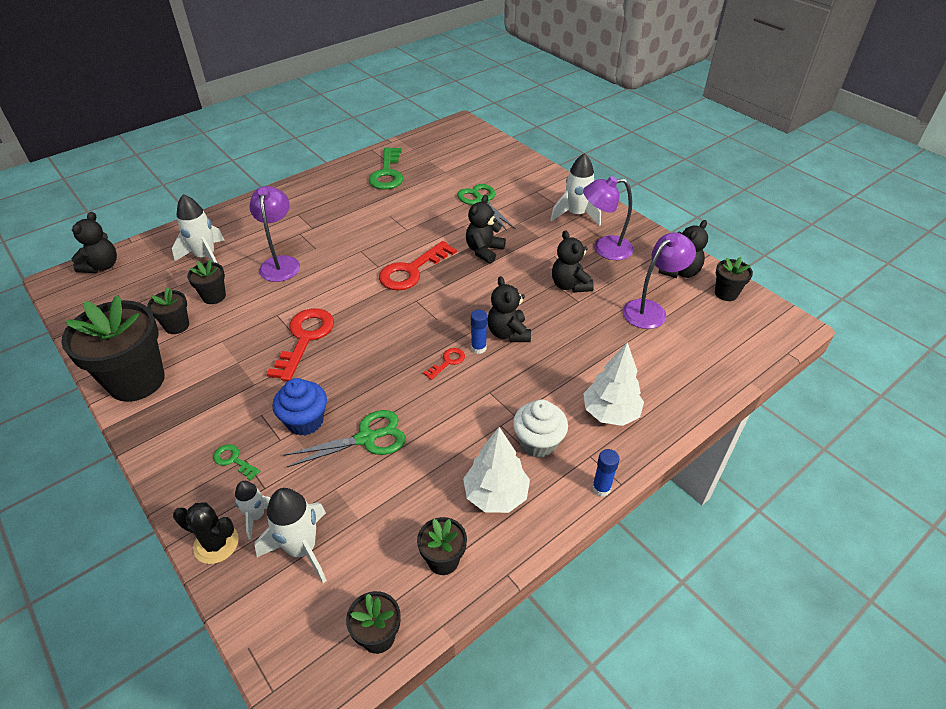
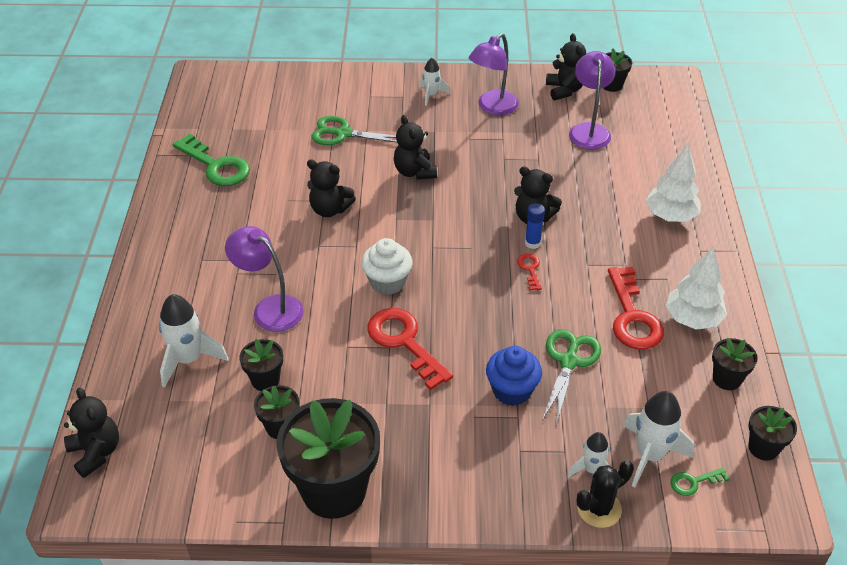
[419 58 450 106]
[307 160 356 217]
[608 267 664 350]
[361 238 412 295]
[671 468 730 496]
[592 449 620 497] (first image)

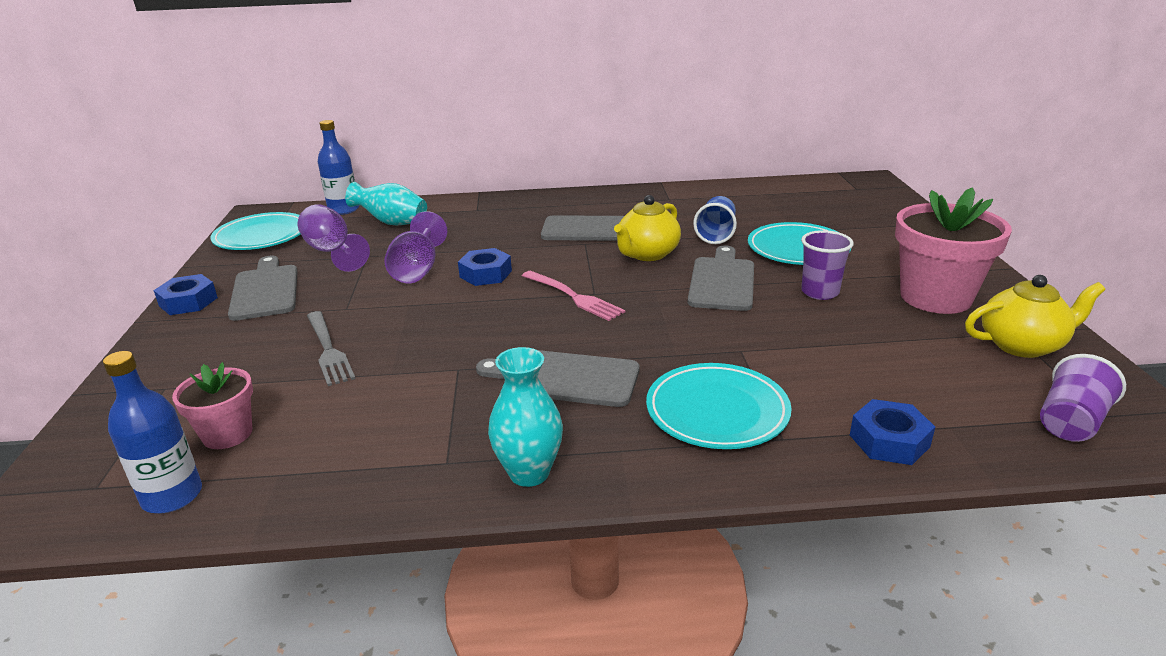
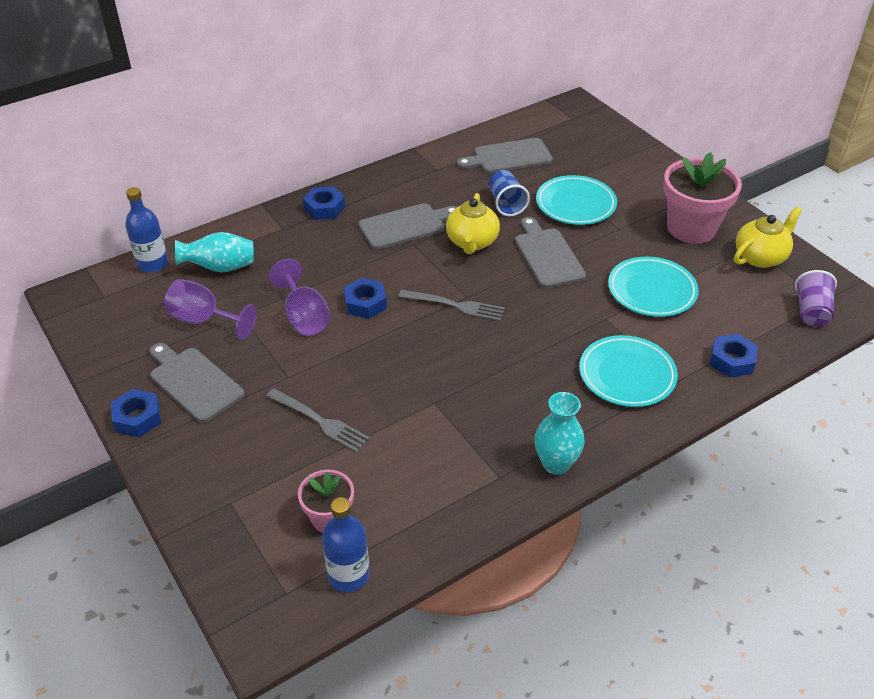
[608 257 699 317]
[801 230 854 300] (first image)
[398 290 505 321]
[457 138 553 173]
[303 186 345 220]

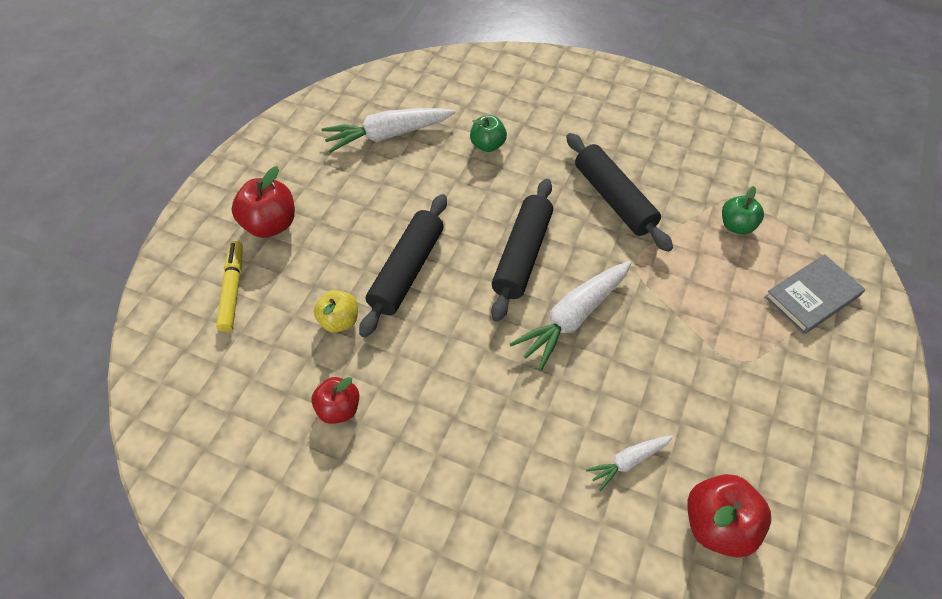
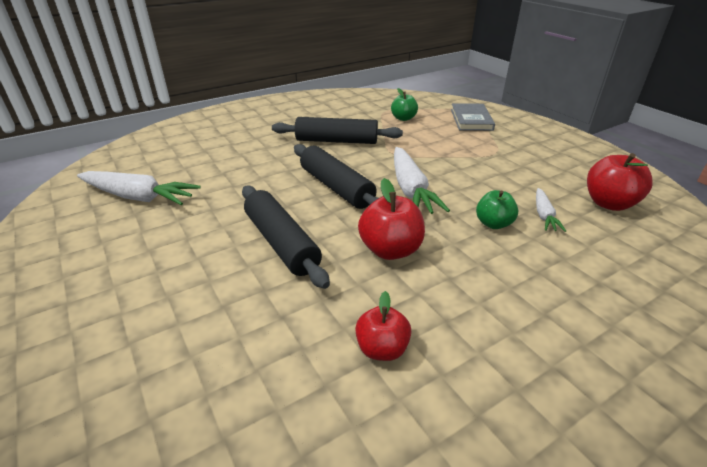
[77 171 201 205]
[476 190 518 229]
[358 178 425 260]
[216 241 243 332] (first image)
[314 290 358 333] (first image)

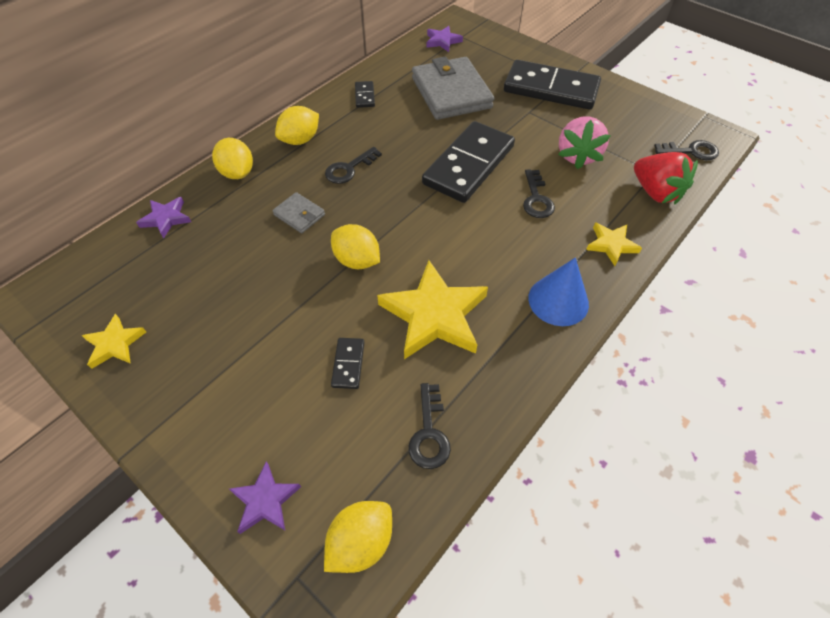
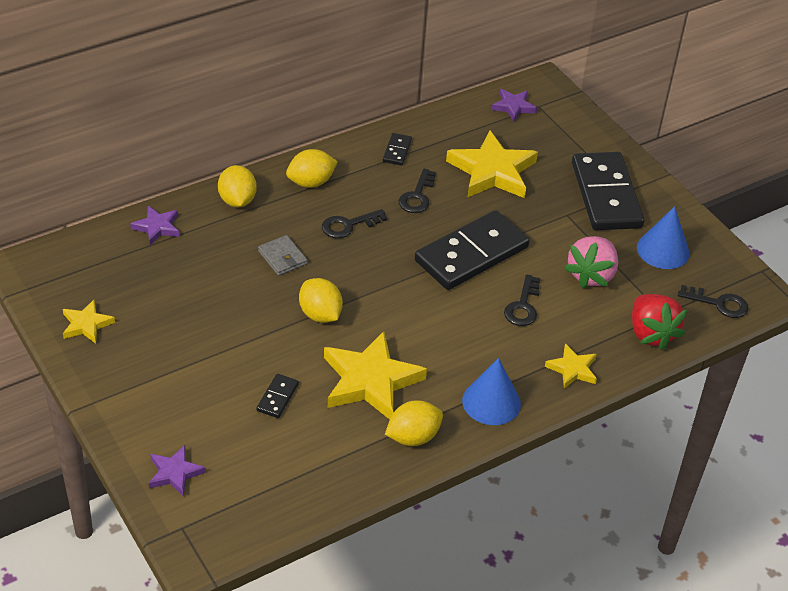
[446 130 538 198]
[572 152 644 230]
[399 169 436 213]
[385 400 443 446]
[637 206 690 269]

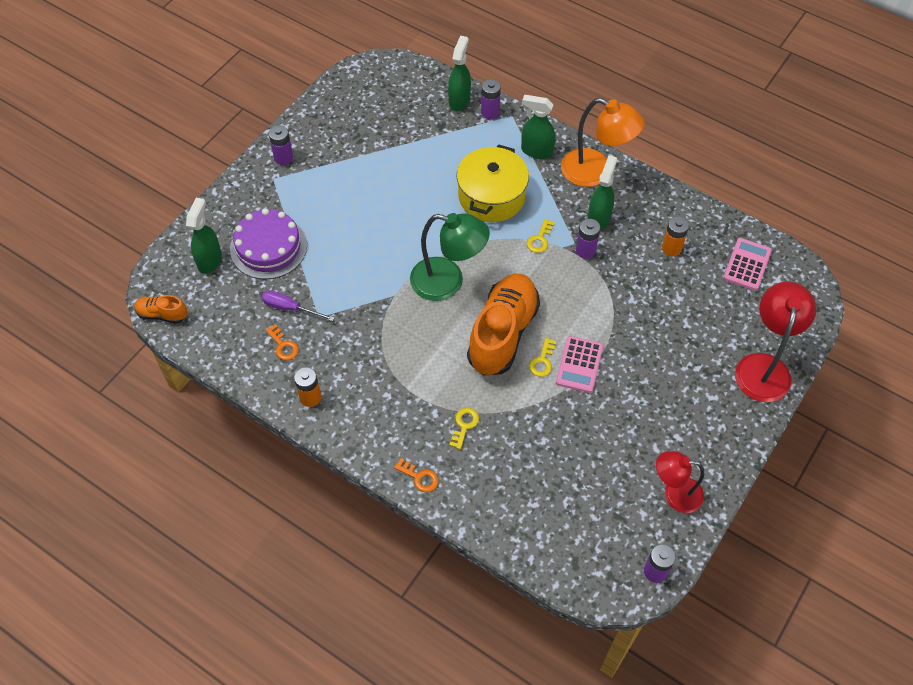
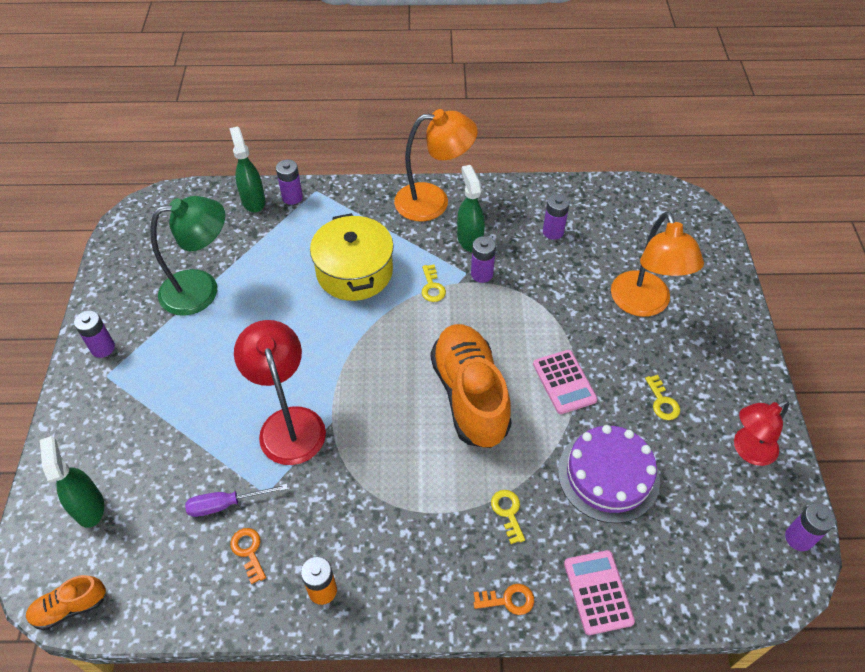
[521 95 556 159] (first image)
[558 425 660 523]
[150 196 225 316]
[543 194 570 240]
[564 550 635 635]
[234 320 326 465]
[230 528 266 584]
[645 375 680 420]
[611 211 704 317]

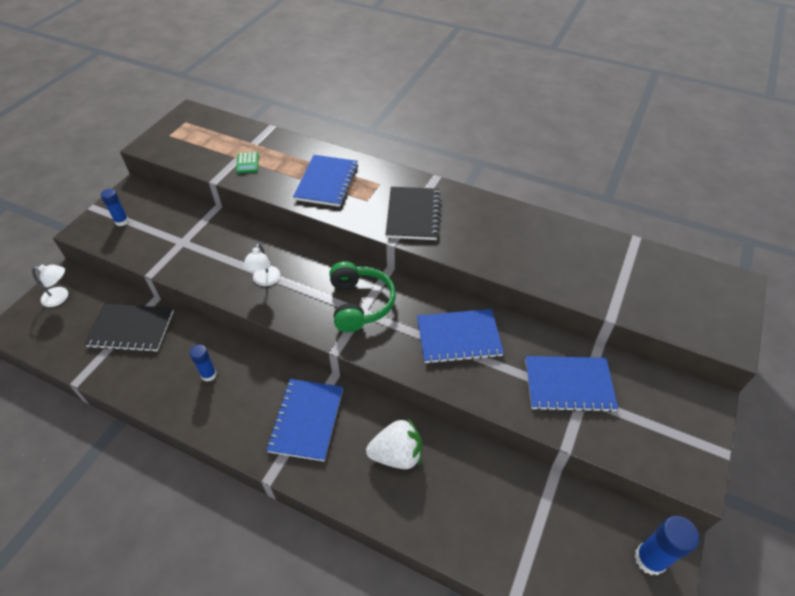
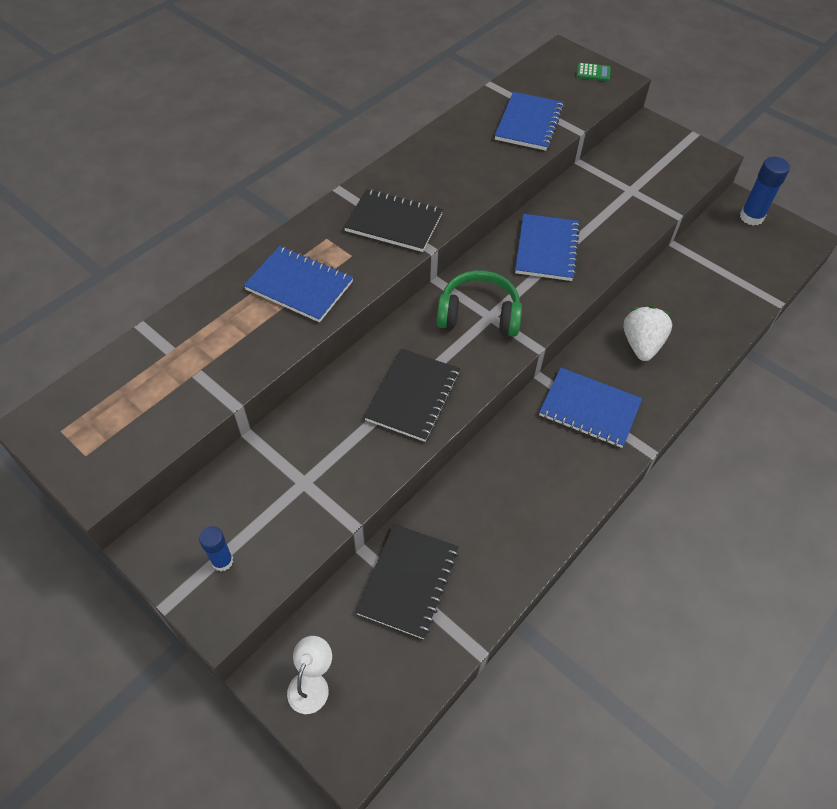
[577 63 611 81]
[364 349 460 442]
[189 345 217 381] (first image)
[495 92 564 151]

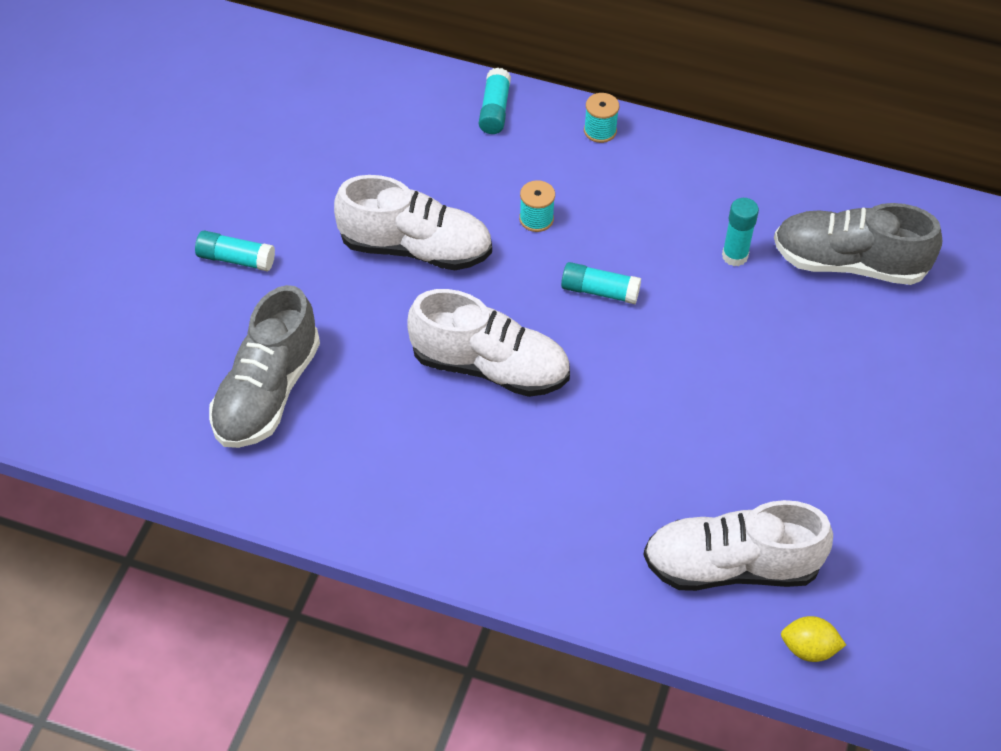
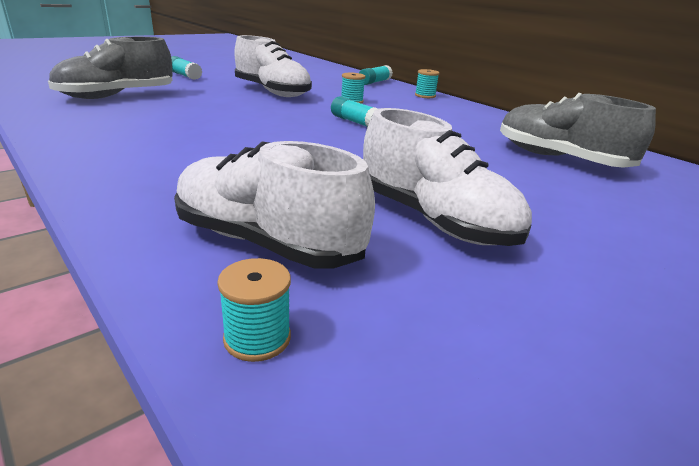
[722 198 759 266] (first image)
[363 108 532 246]
[217 258 291 362]

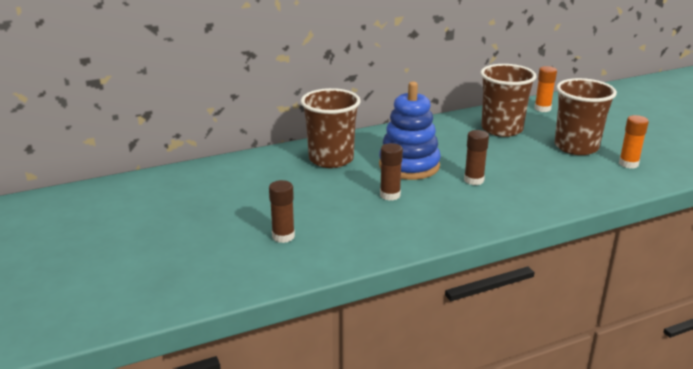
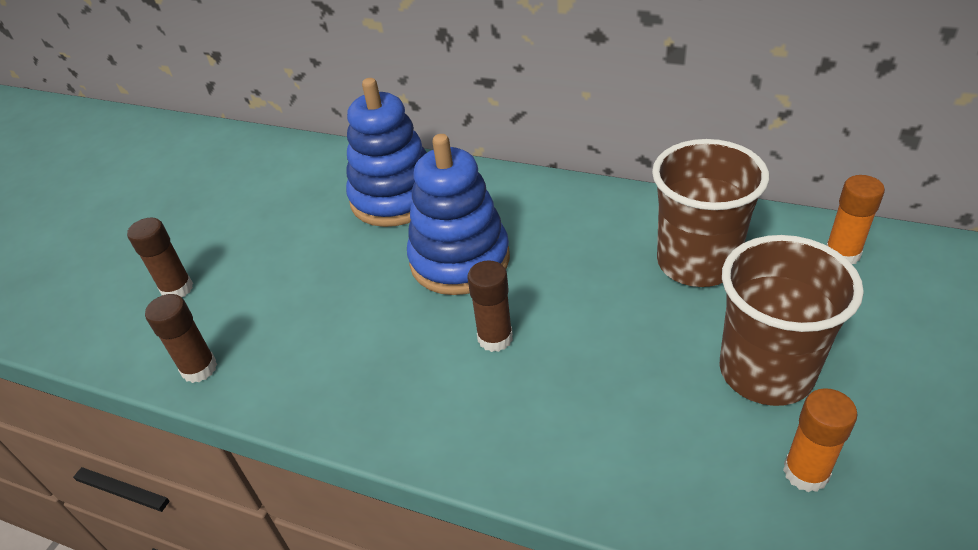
[346 78 427 227]
[145 294 217 383]

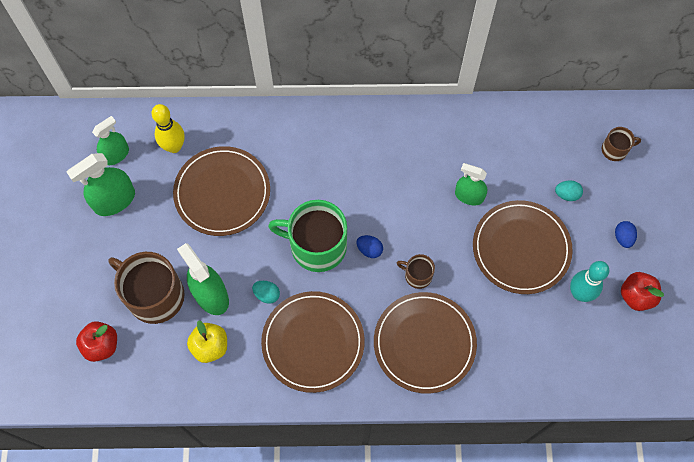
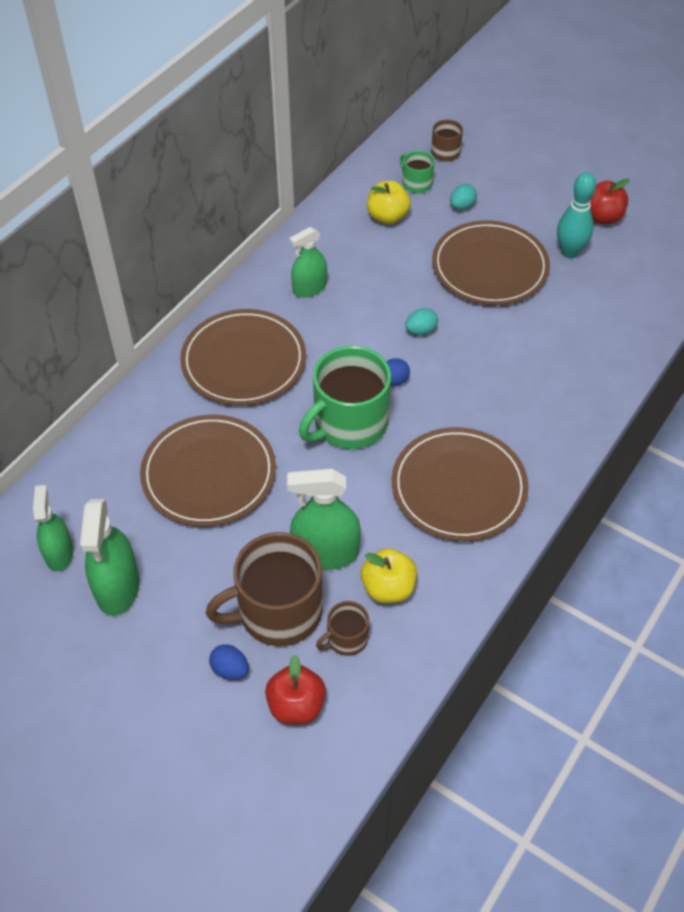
[152 104 185 153] (first image)
[289 227 327 298]
[209 644 249 680]
[316 601 369 656]
[405 308 438 335]
[180 309 306 405]
[400 150 435 193]
[367 181 411 224]

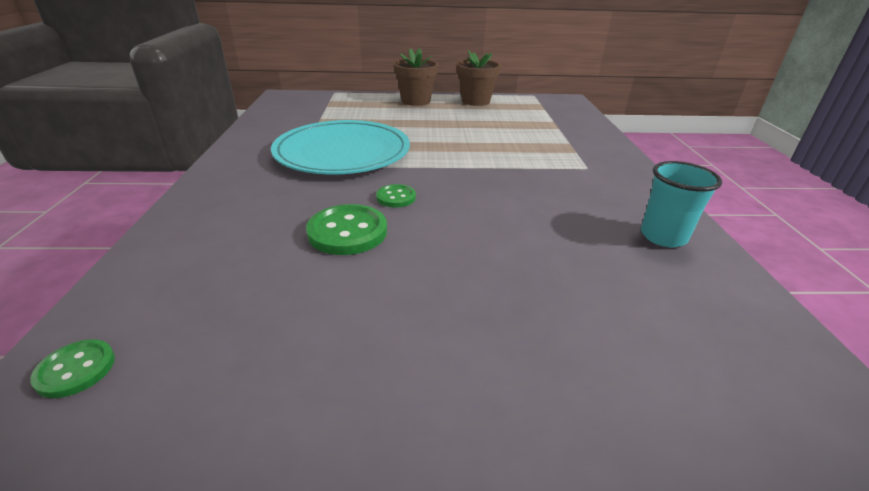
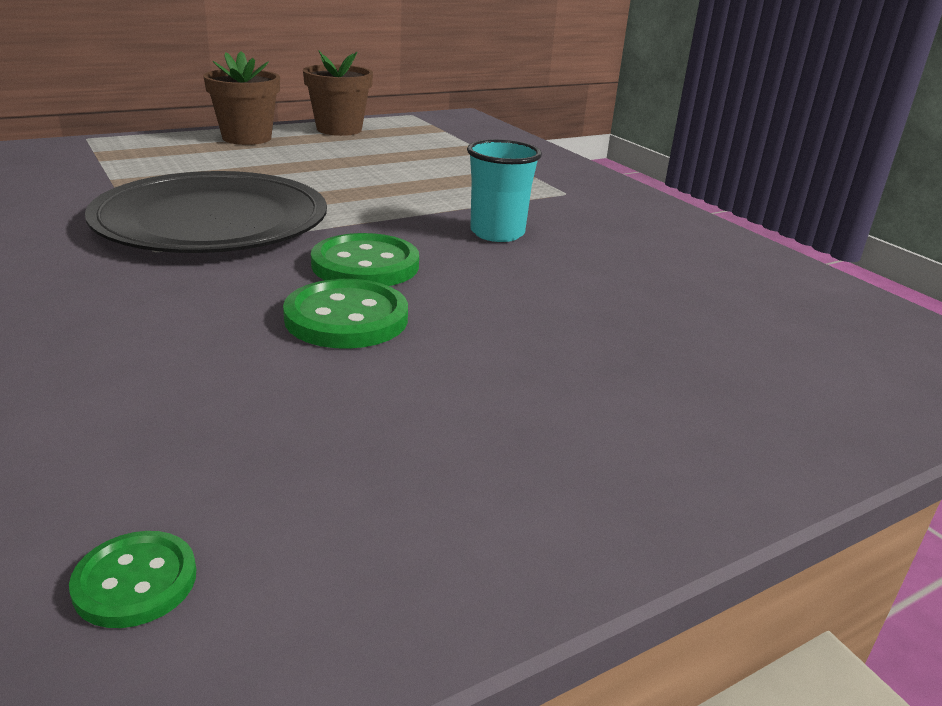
[85 171 327 253]
[467 139 542 242]
[311 233 419 286]

